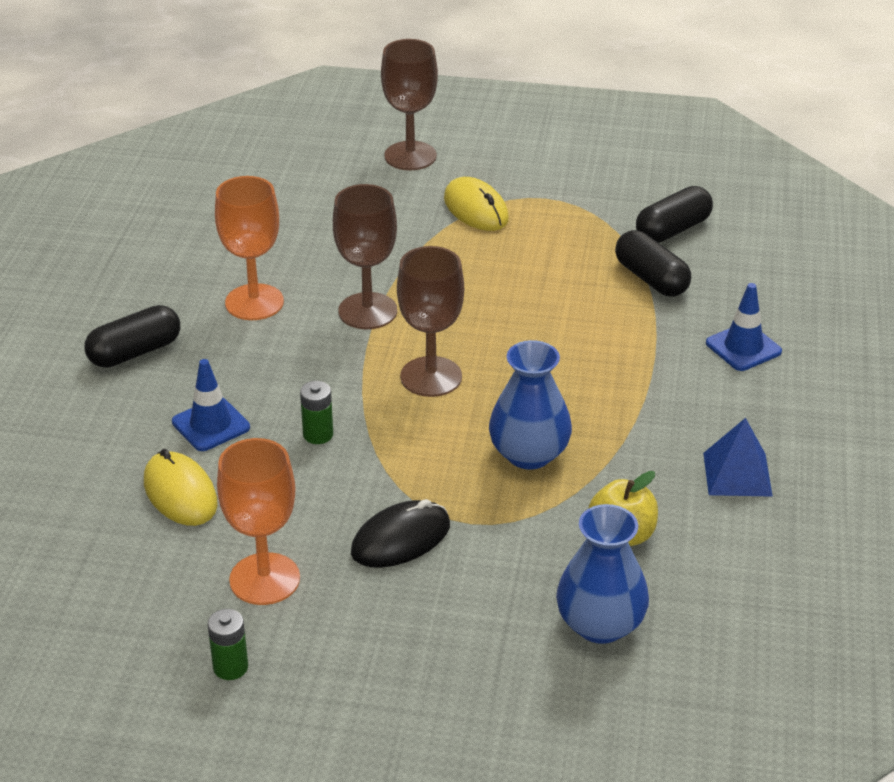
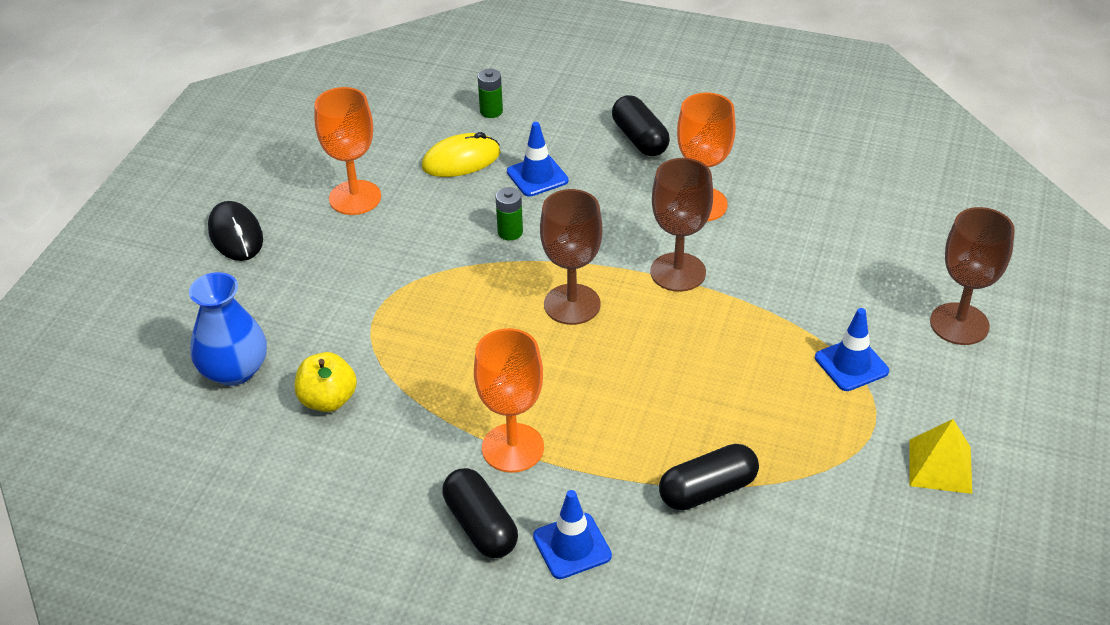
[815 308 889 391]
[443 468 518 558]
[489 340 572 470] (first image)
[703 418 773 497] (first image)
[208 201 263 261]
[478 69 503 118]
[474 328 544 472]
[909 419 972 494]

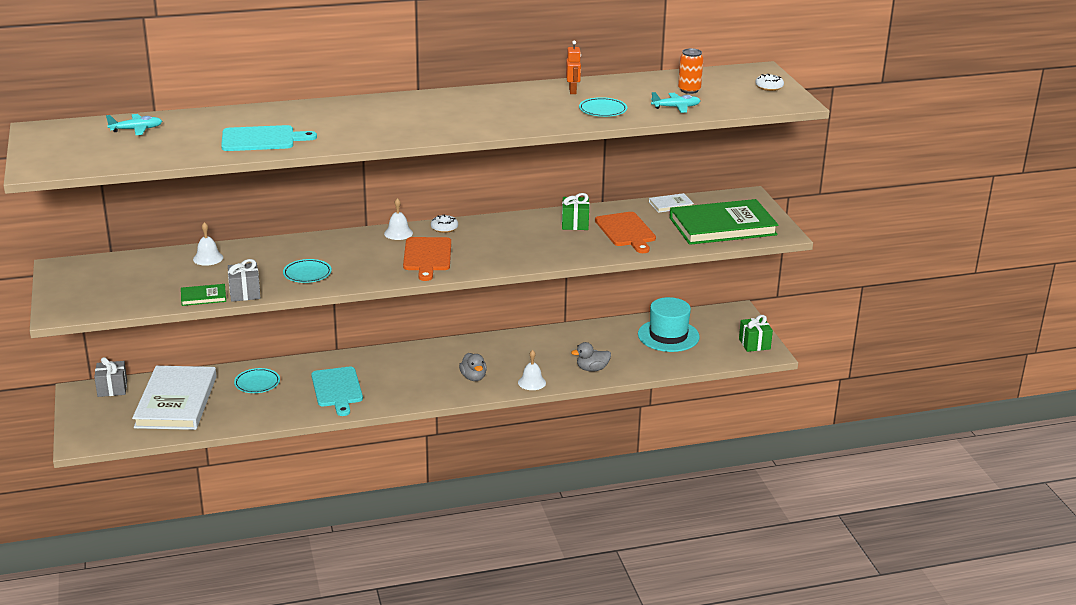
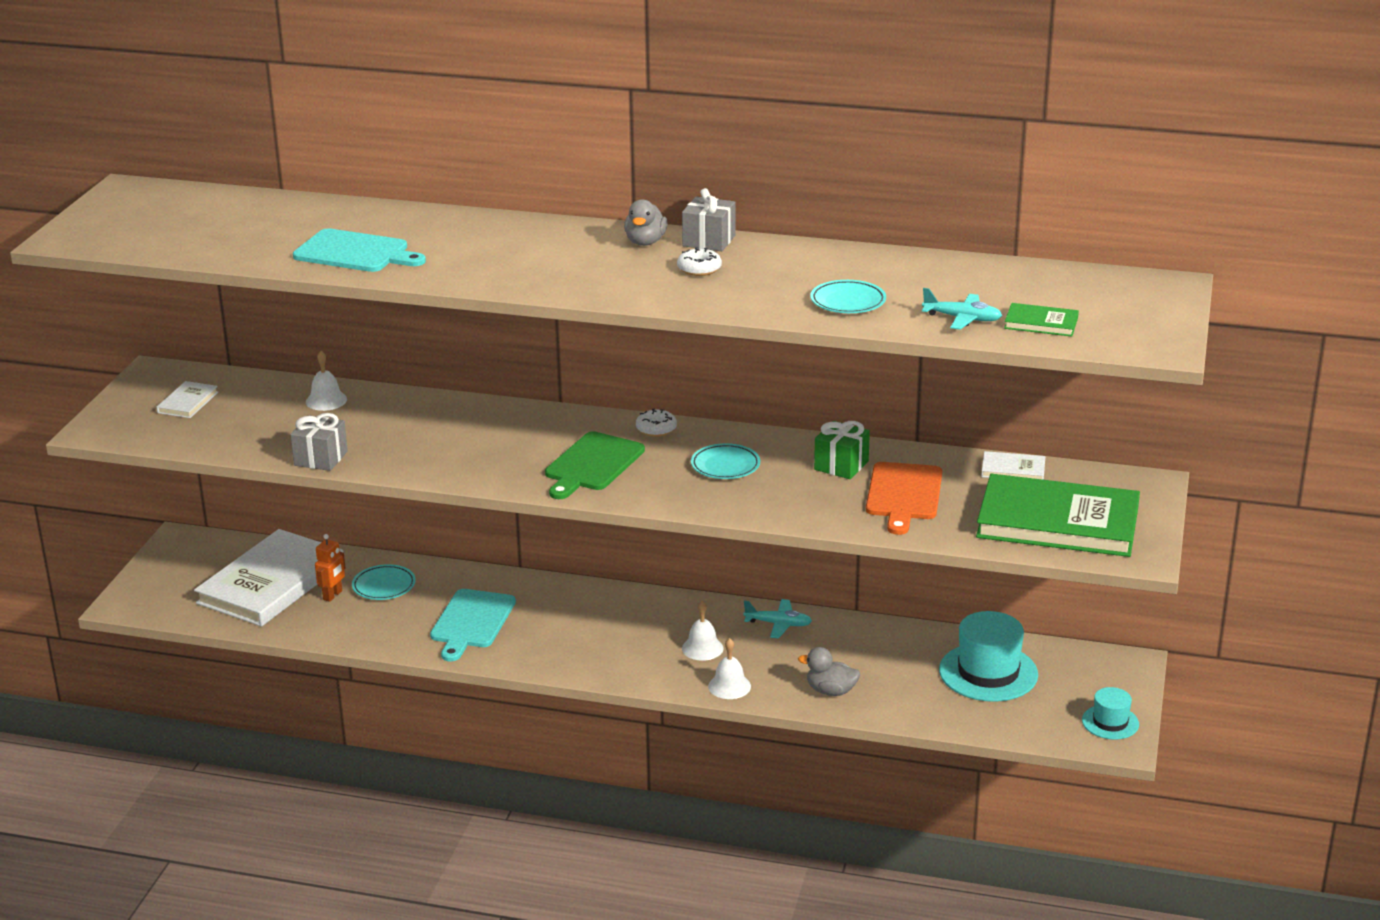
[315 534 346 602]
[678 48 703 94] (first image)
[677 247 722 276]
[744 599 812 639]
[682 601 724 661]
[545 431 645 499]
[691 443 760 479]
[1004 303 1079 337]
[1082 687 1139 740]
[624 199 668 246]
[682 188 735 251]
[156 381 218 418]

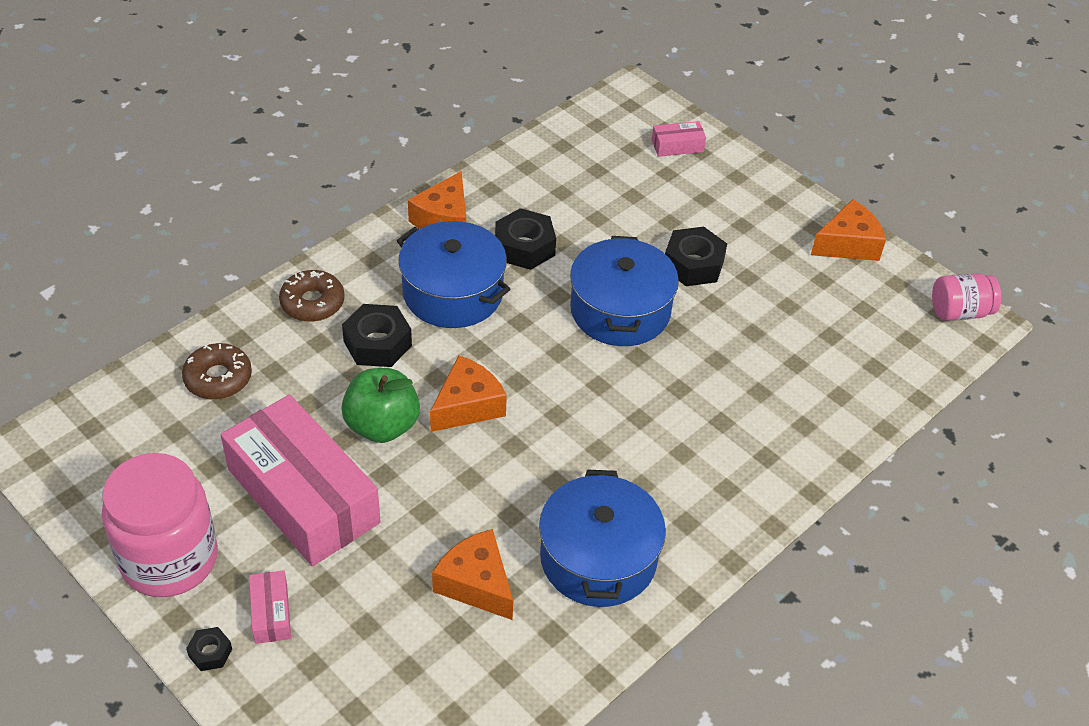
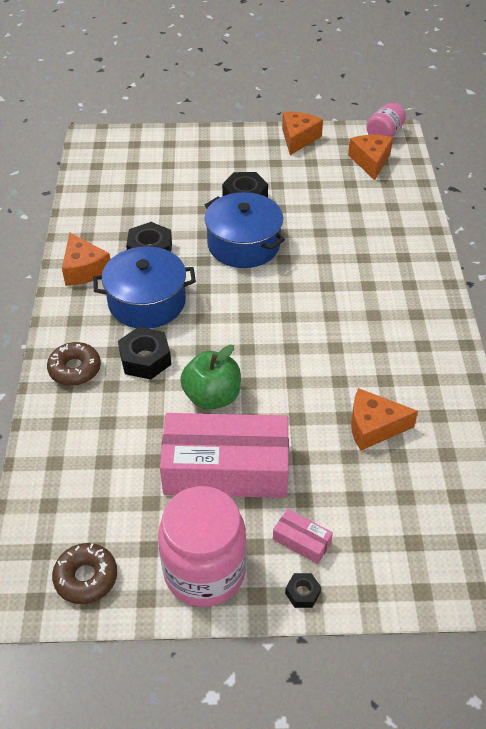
[652 121 706 157] (first image)
[52 543 117 604]
[348 135 393 180]
[539 469 666 607] (first image)

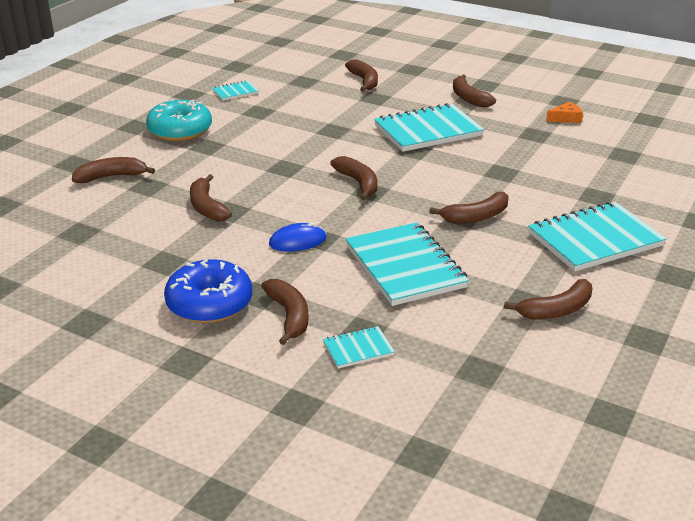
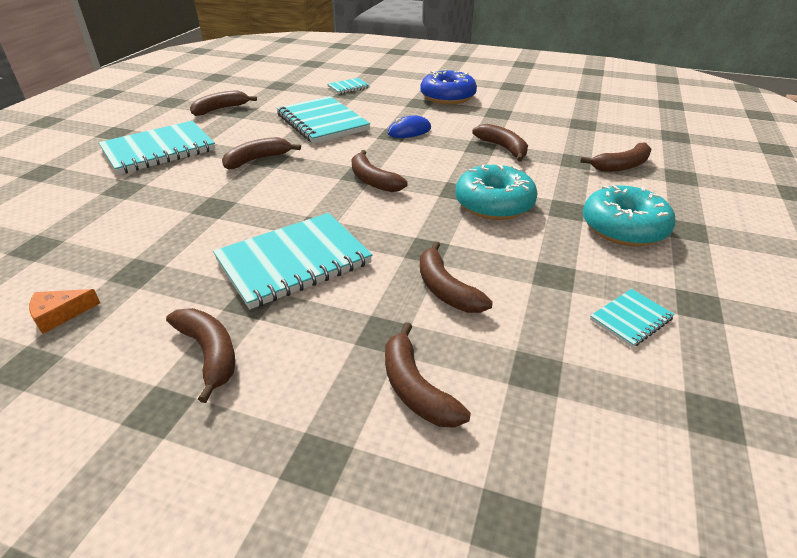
[420 241 493 313]
[455 165 537 220]

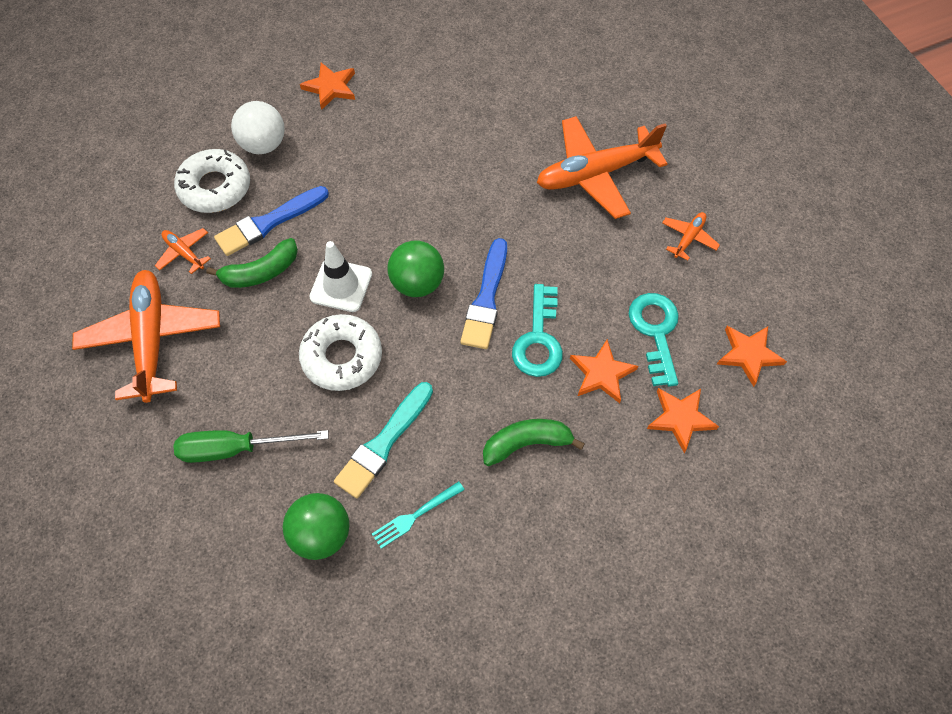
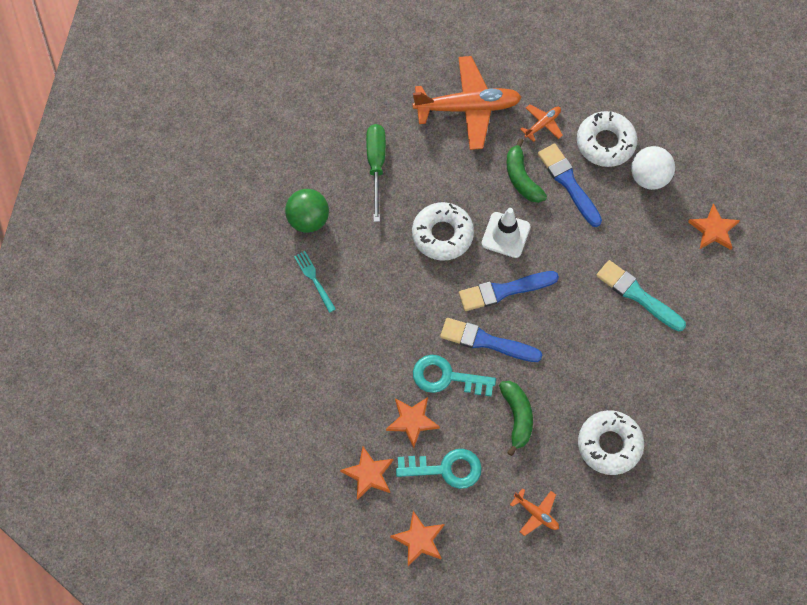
[578 410 644 475]
[459 271 559 311]
[596 260 686 331]
[499 381 533 456]

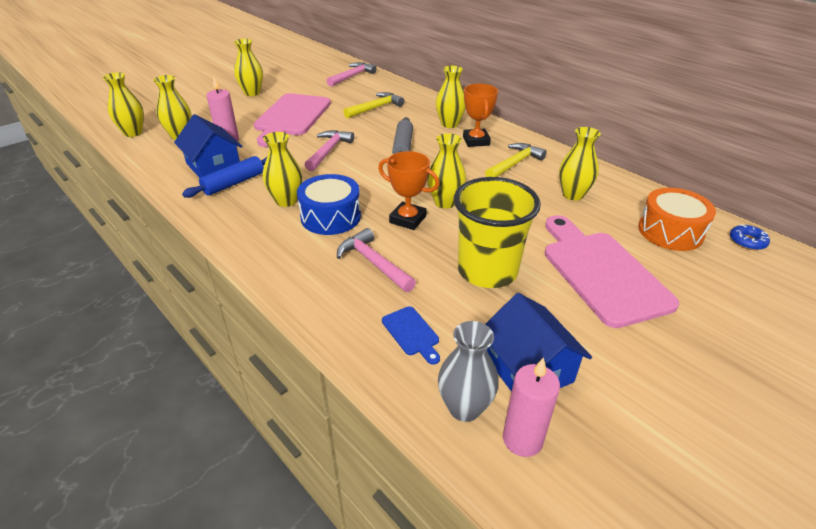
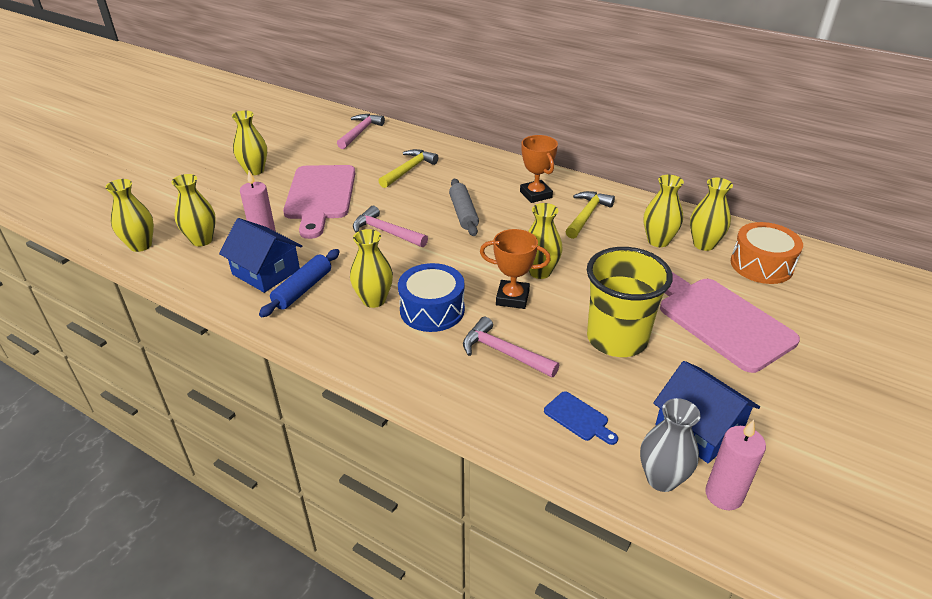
[690 178 733 251]
[353 206 428 247]
[730 225 770 250] (first image)

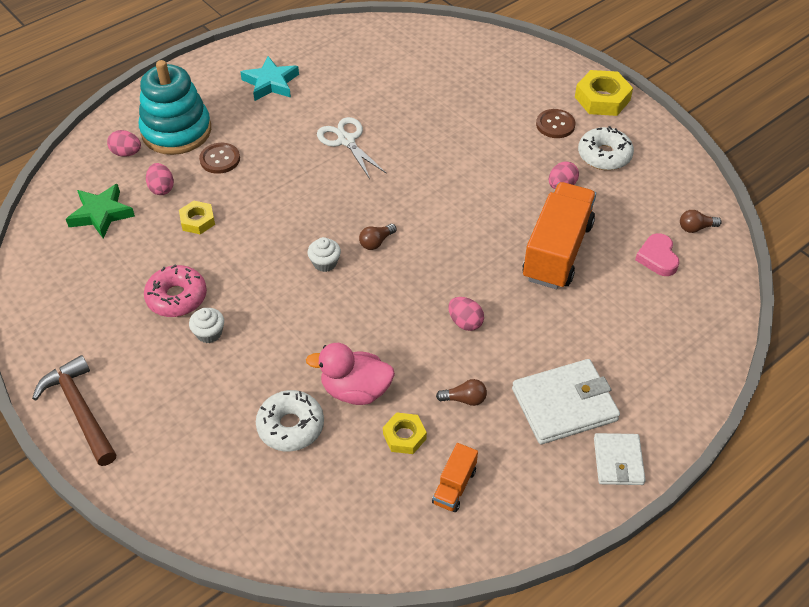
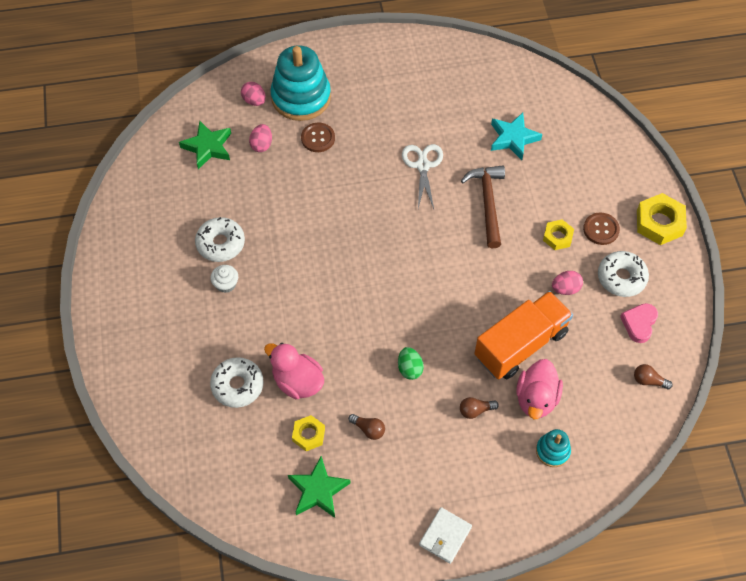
[491 113 543 160]
[543 219 574 250]
[460 397 499 419]
[620 303 658 343]
[308 237 341 272] (first image)
[195 217 245 262]
[398 347 424 380]
[461 165 505 248]
[512 359 620 444] (first image)
[288 456 350 518]
[516 359 563 419]
[536 429 571 467]

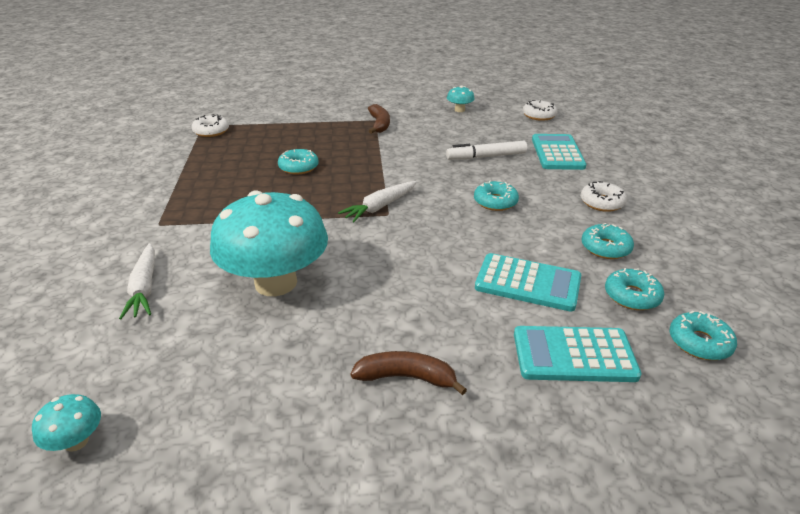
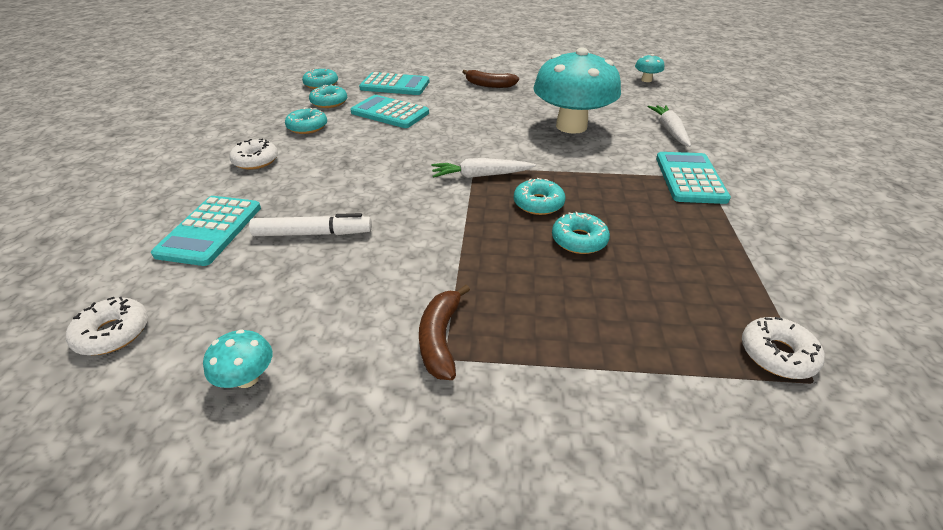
[431 158 536 178]
[514 178 565 215]
[656 152 731 204]

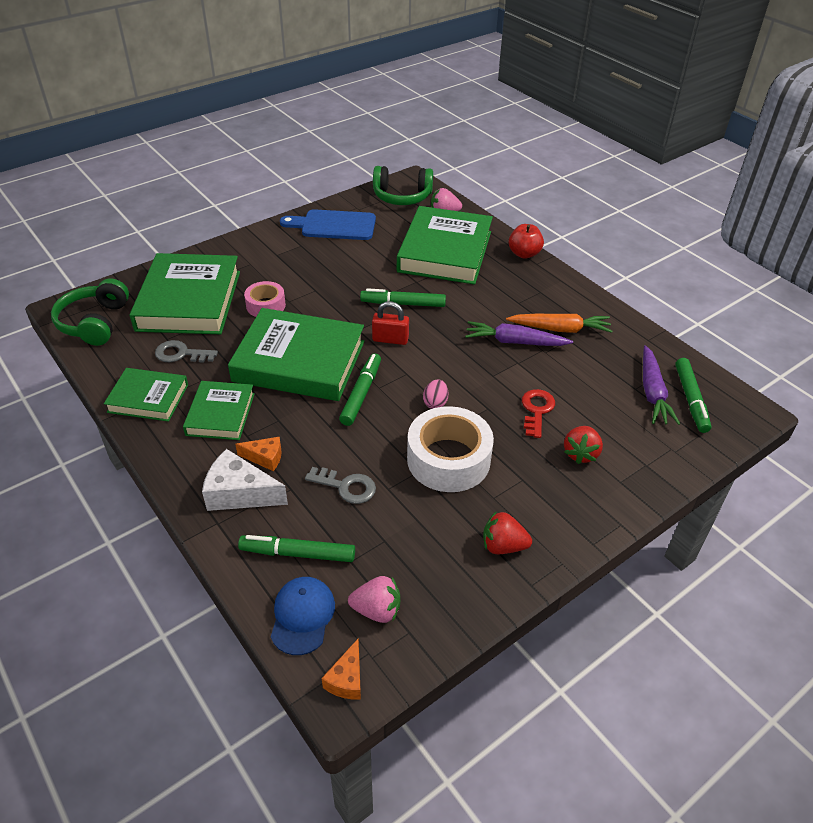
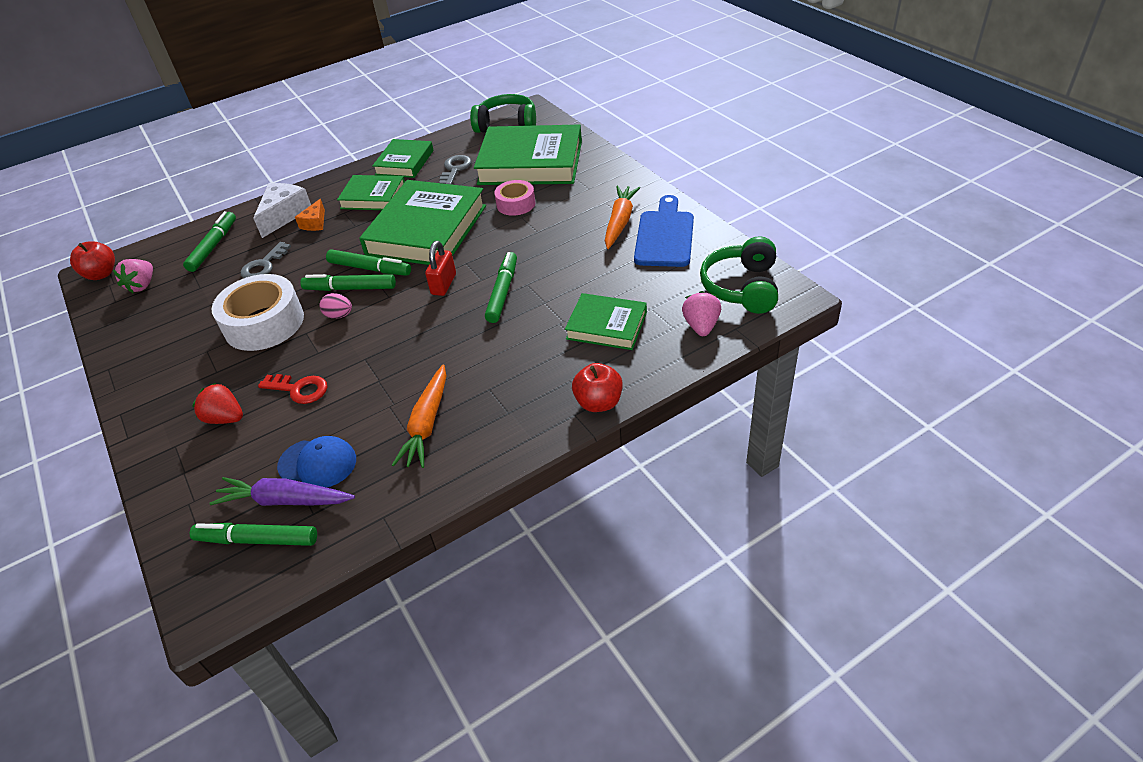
[565 293 647 350]
[465 321 573 346] (first image)
[483 511 532 554] (first image)
[277 436 356 487]
[70 241 115 280]
[605 186 640 249]
[300 274 396 291]

